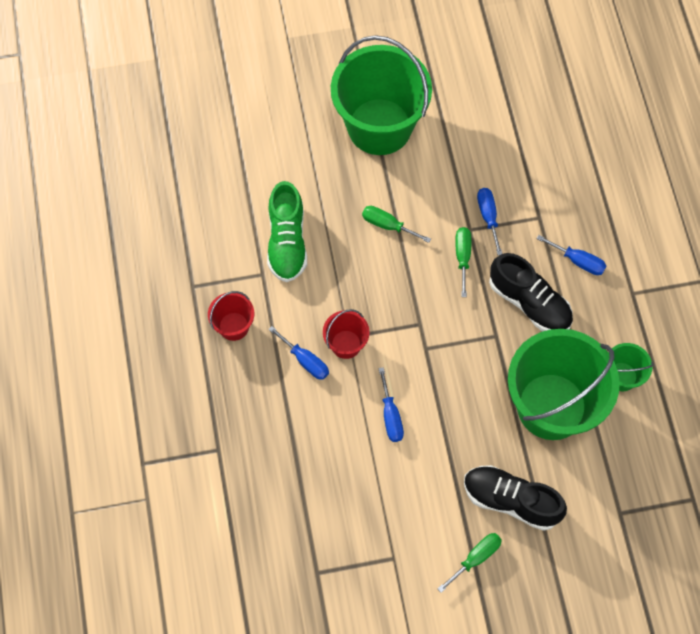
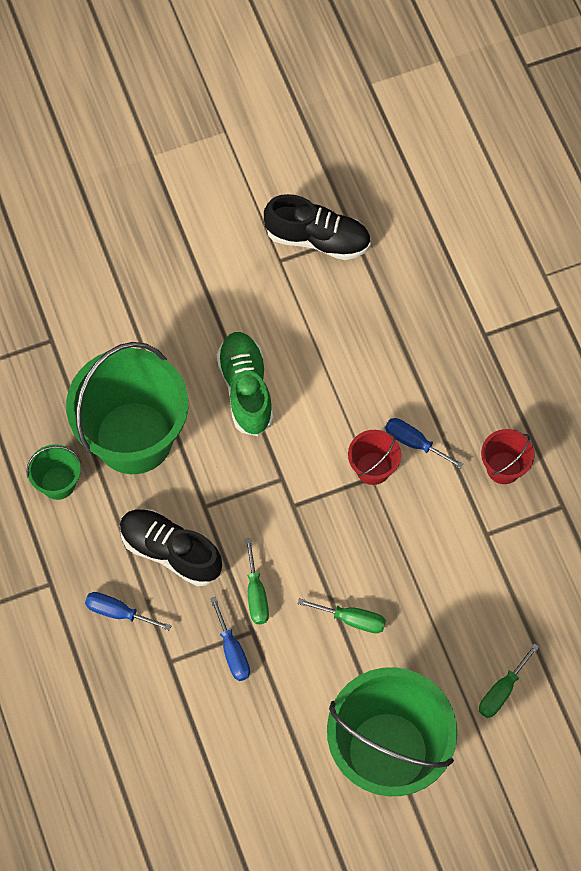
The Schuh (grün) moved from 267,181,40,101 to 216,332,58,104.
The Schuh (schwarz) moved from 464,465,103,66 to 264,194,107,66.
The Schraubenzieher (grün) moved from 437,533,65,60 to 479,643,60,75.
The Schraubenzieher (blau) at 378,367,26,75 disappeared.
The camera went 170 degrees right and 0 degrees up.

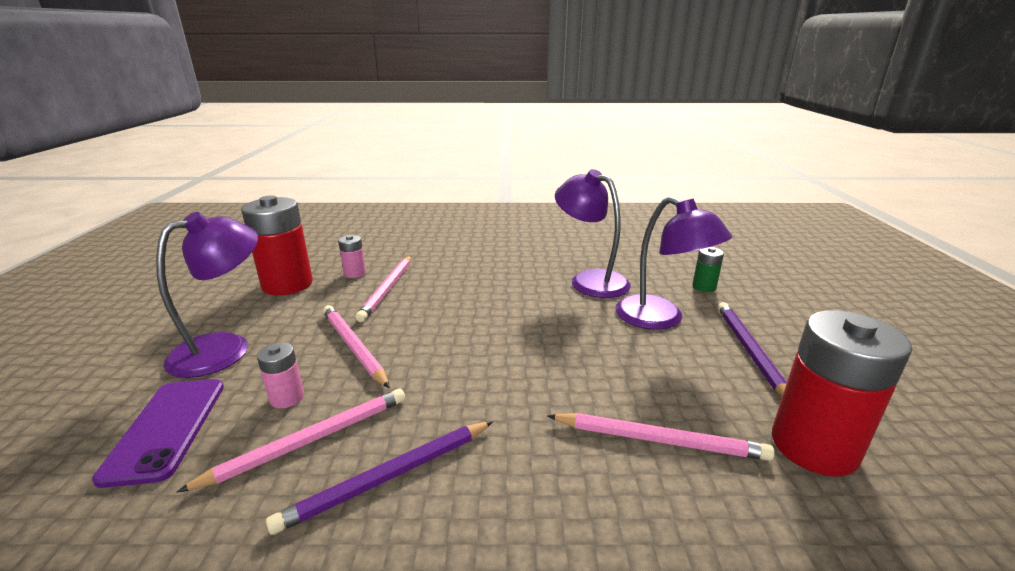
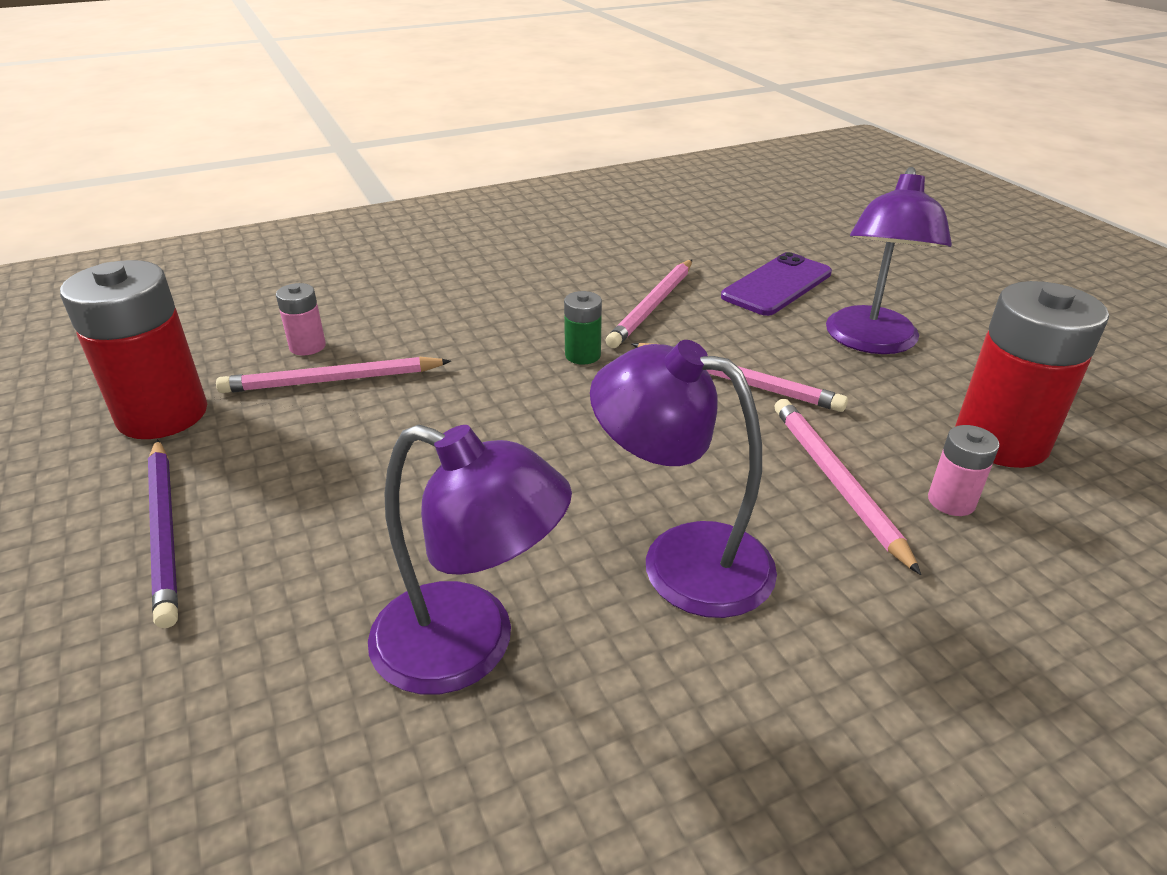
The Batterie (rosa) moved from 257,342,47,66 to 276,283,50,73.
The Batterie (grün) moved from 692,247,32,45 to 564,291,38,73.
The Lampe (lila) moved from 615,197,117,133 to 590,340,187,278.
The Handy (lila) at 92,379,132,109 turned 75 degrees clockwise.
The Bleistift (lila) at 266,421,227,114 disappeared.
The camera went 155 degrees right and 10 degrees up.

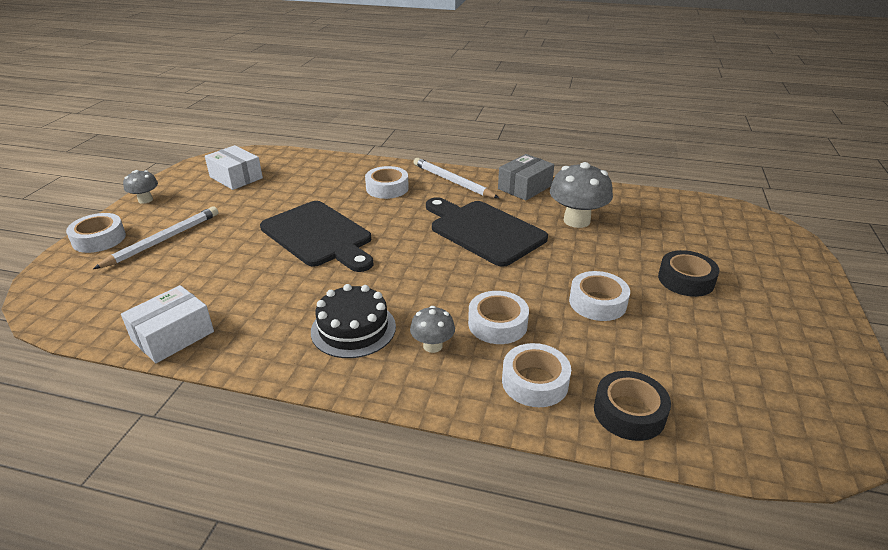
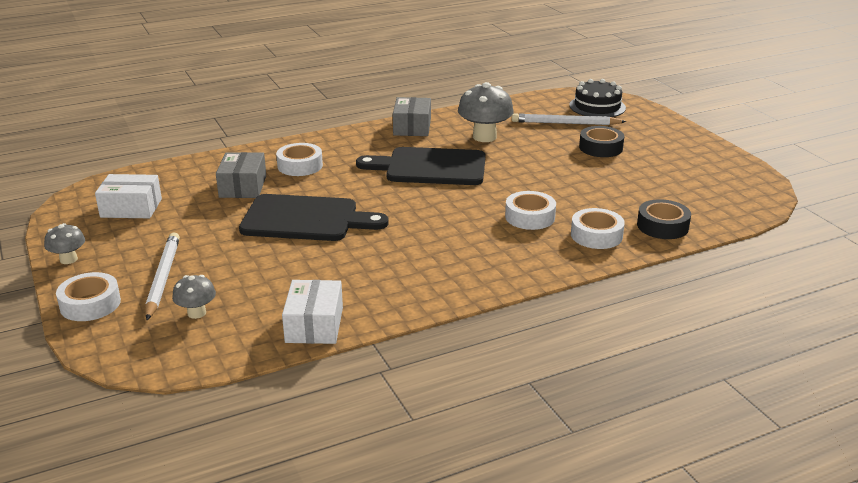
The Pilz (grau) moved from 410,306,45,47 to 172,275,44,44.
The Schachtel (grau) at 216,152,50,46 appeared.
The Bleistift (weiß) moved from 413,158,86,40 to 512,113,115,12.
The Kuchen (schwarz) moved from 311,284,85,74 to 569,79,57,38.
The Klebeband (weiß) at 569,271,61,50 disappeared.
The camera went 40 degrees left and 5 degrees down.

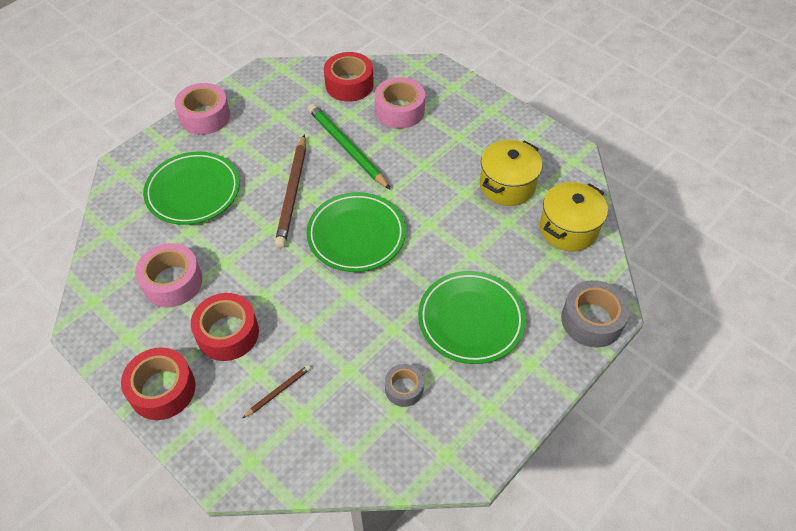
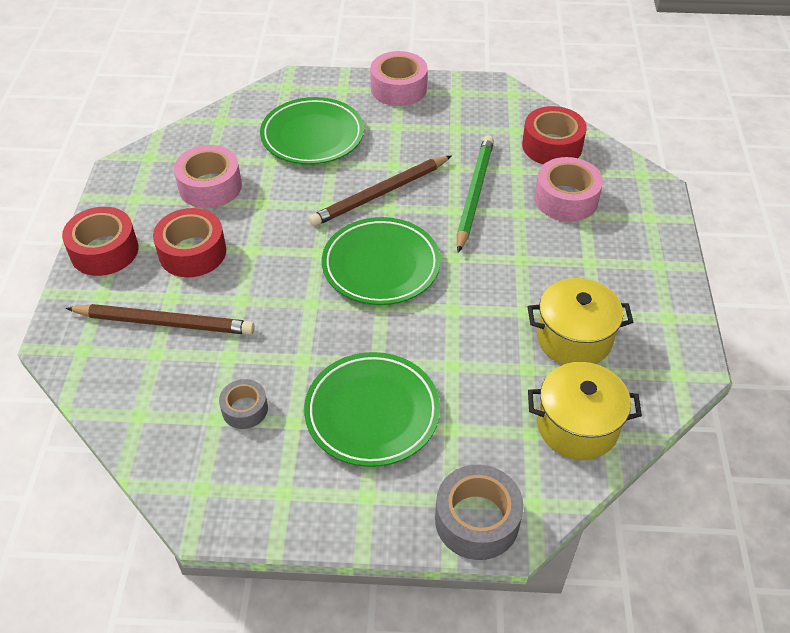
The Bleistift (braun) at 243,365,68,53 changed to 2.10 times the size.
The camera went 50 degrees right and 5 degrees down.

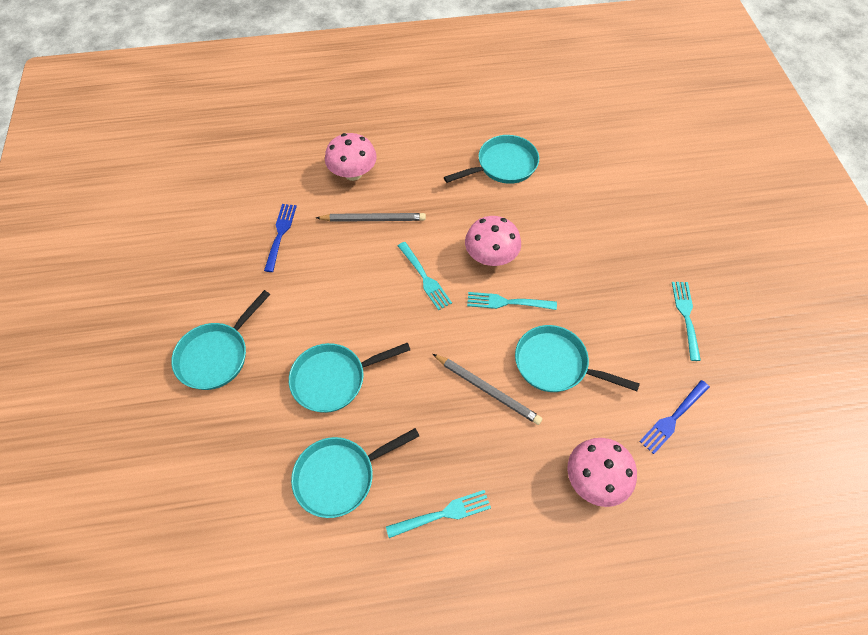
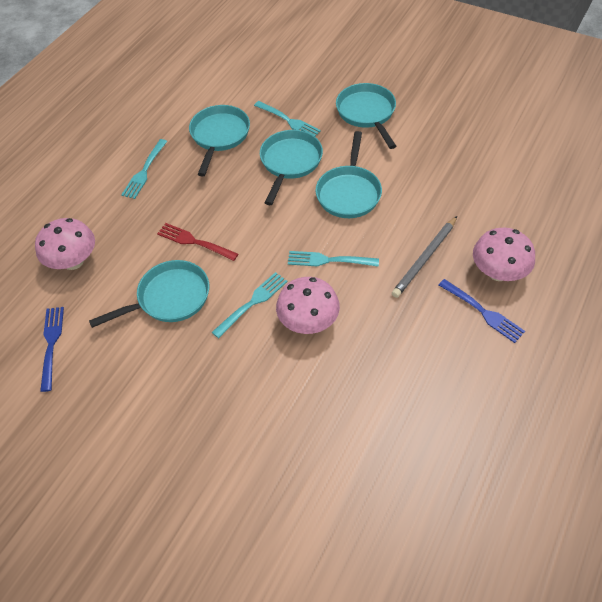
The Bleistift (grau) at 433,354,110,71 was replaced by the Gabel (rot) at 157,223,81,38.
The Gabel (türkis) moved from 672,282,29,79 to 254,101,67,35.
The Pfanne (türkis) moved from 444,135,95,49 to 315,131,67,87.
The Gabel (blau) moved from 264,204,33,68 to 439,279,86,64.
The camera went 130 degrees right and 5 degrees down.

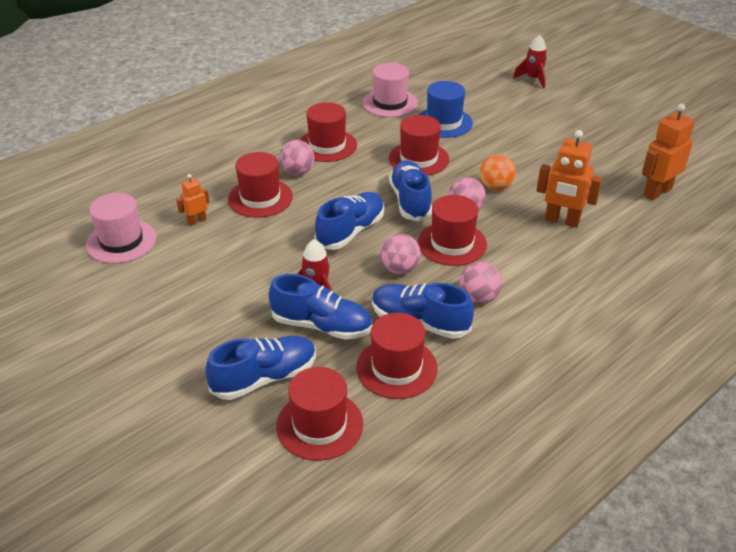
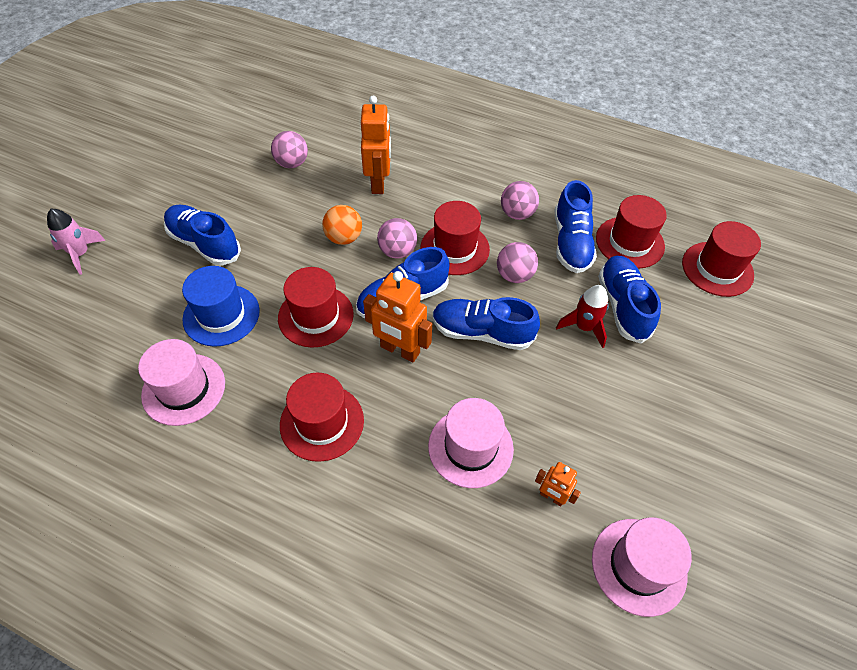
The Rakete (rot) at 513,35,34,54 became the Rakete (rosa) at 47,209,59,66.
The Schuh (blau) moved from 205,336,111,64 to 164,205,77,60.
The Ball (rosa) moved from 279,140,36,35 to 271,131,37,37.
The Roboter (orange) moved from 642,104,53,97 to 363,271,69,91.
The Hut (rot) at 228,152,65,66 became the Hut (rosa) at 428,398,86,90.
The camera went 115 degrees left and 15 degrees up.

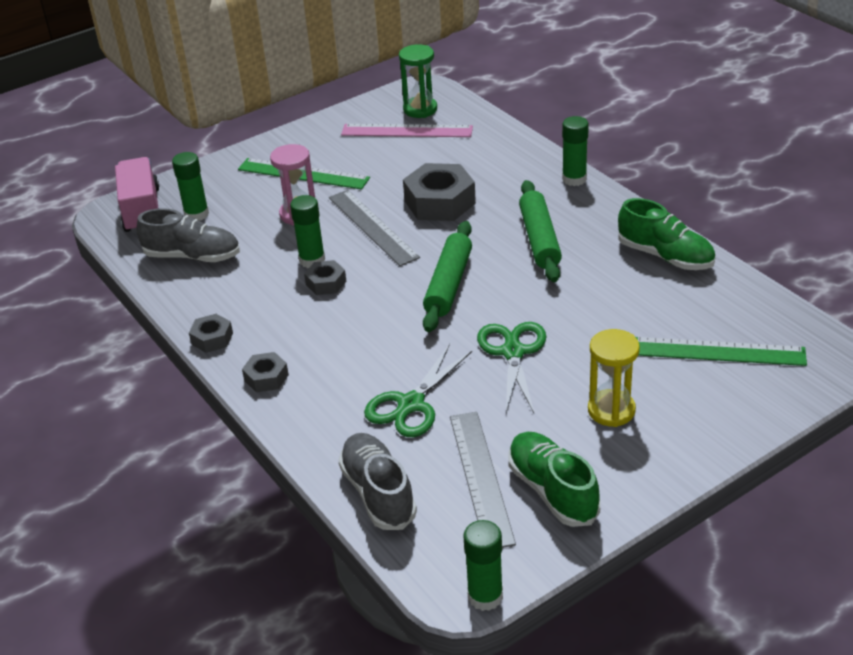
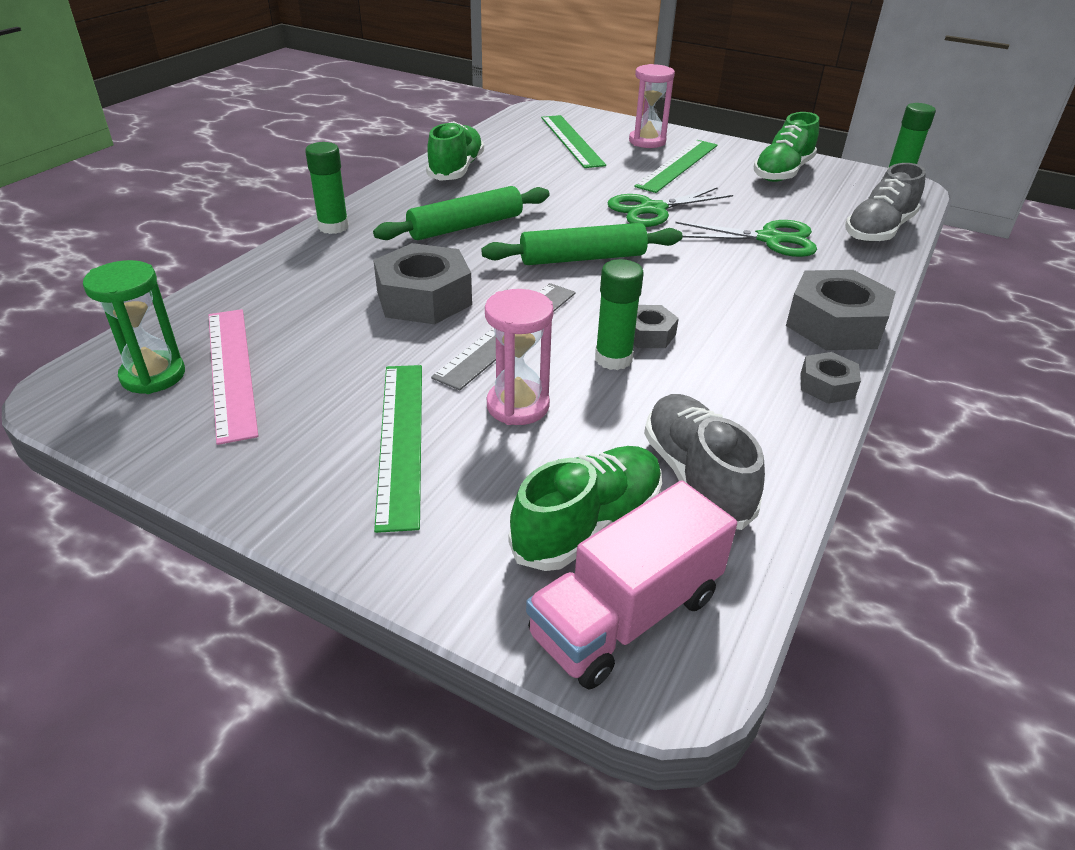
The Klebestift (grün) at 172,152,37,69 was replaced by the Schuh (grün) at 509,446,153,125.
The Sanduhr (rosa) at 629,64,46,84 appeared.
The Sanduhr (gelb) at 588,329,52,98 was replaced by the Lineal (grün) at 634,140,84,53.
The Sechskantmutter (grau) at 242,352,47,40 changed to 1.90 times the size.
The Lineal (grau) at 450,412,66,136 disappeared.
The camera went 120 degrees left and 0 degrees up.

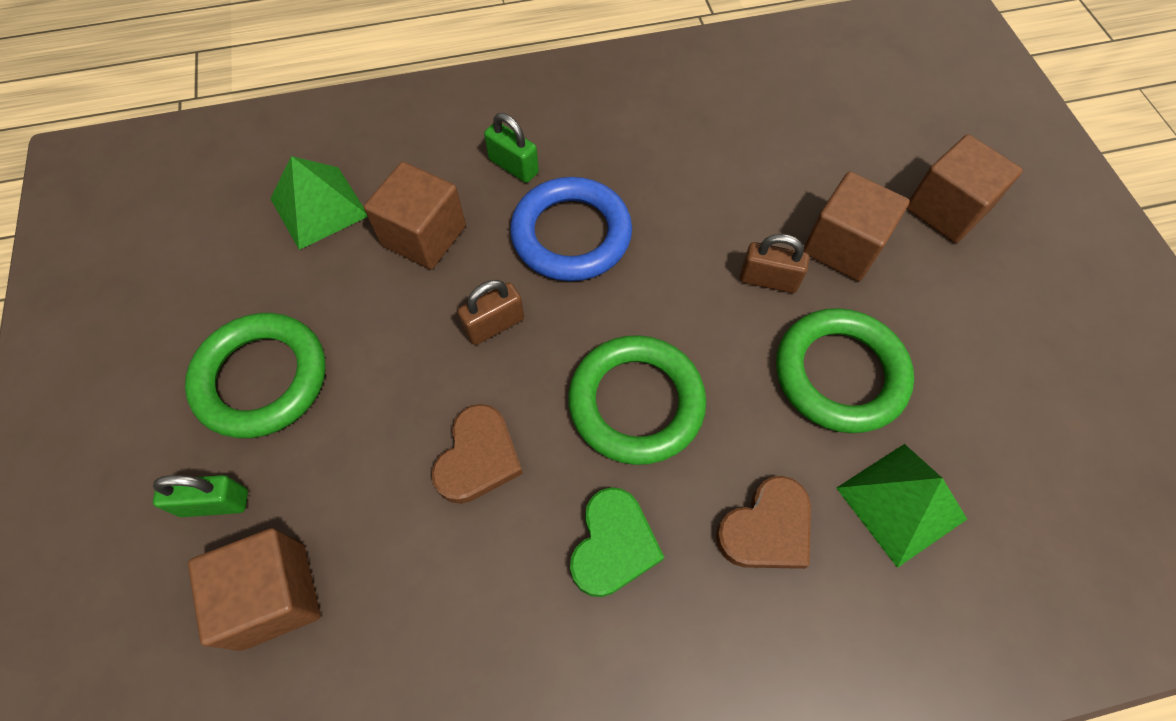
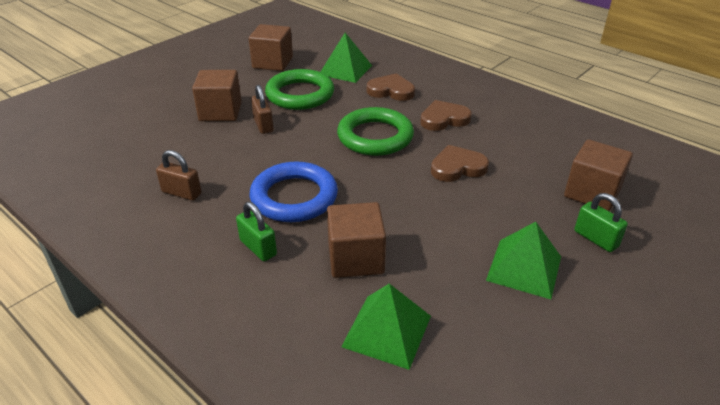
The Vorhängeschloss (braun) moved from 458,280,66,65 to 156,150,46,51.
The Vorhängeschloss (grün) at 484,113,55,70 turned 45 degrees counterclockwise.
The Kubus (braun) moved from 907,134,116,109 to 249,24,44,47.
The Herz (grün) at 570,487,94,110 became the Herz (braun) at 420,100,52,31.
The Ring (grün) at 185,313,141,125 was replaced by the Pyramide (grün) at 486,222,75,77.
The camera went 125 degrees left and 25 degrees down.

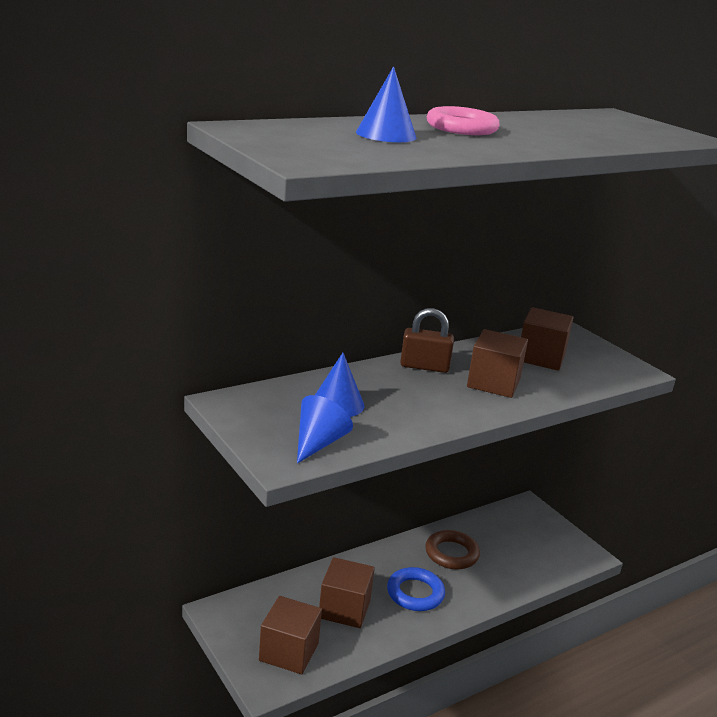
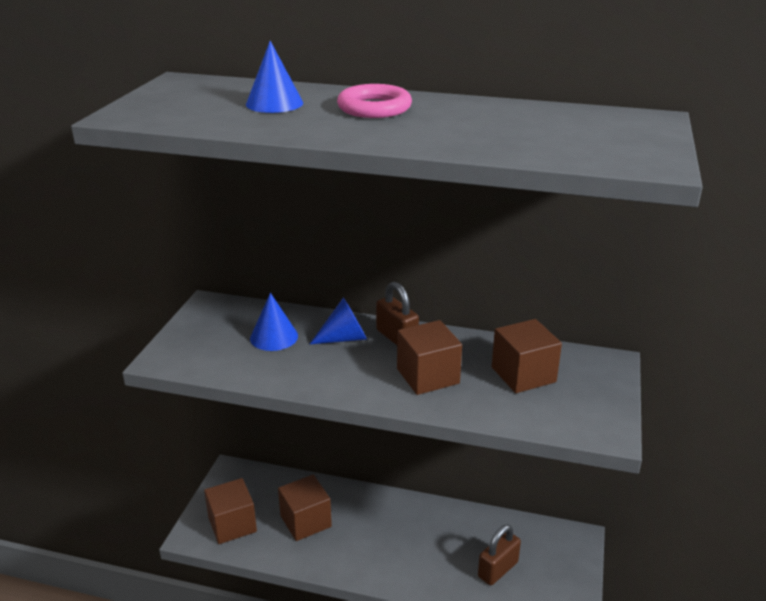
The Kegel (blau) moved from 297,395,56,68 to 310,297,57,47.
The Vorhängeschloss (braun) at 478,525,43,60 appeared.
The Ring (blau) at 387,567,58,44 disappeared.
The Ring (braun) at 425,530,55,39 disappeared.
The camera went 50 degrees right and 5 degrees up.

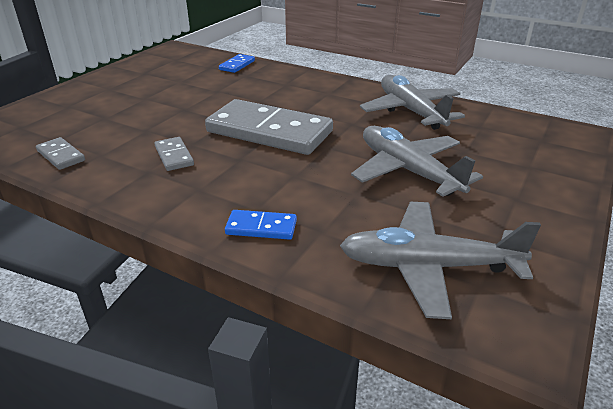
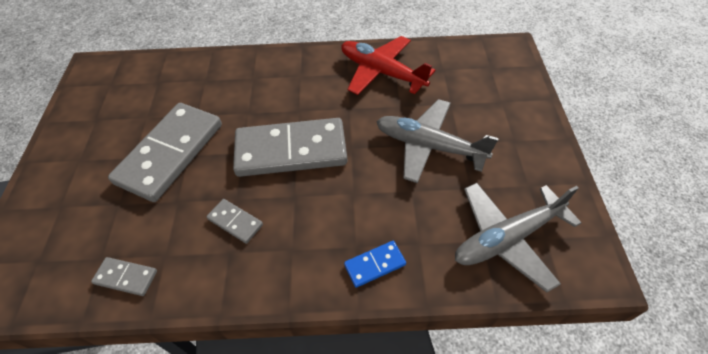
The Dominostein (grau) at 108,103,114,99 appeared.
The Flugzeug (grau) at 360,75,105,55 became the Flugzeug (rot) at 341,36,94,59.
The Dominostein (blau) at 219,54,36,19 disappeared.
The camera went 30 degrees left and 20 degrees up.

